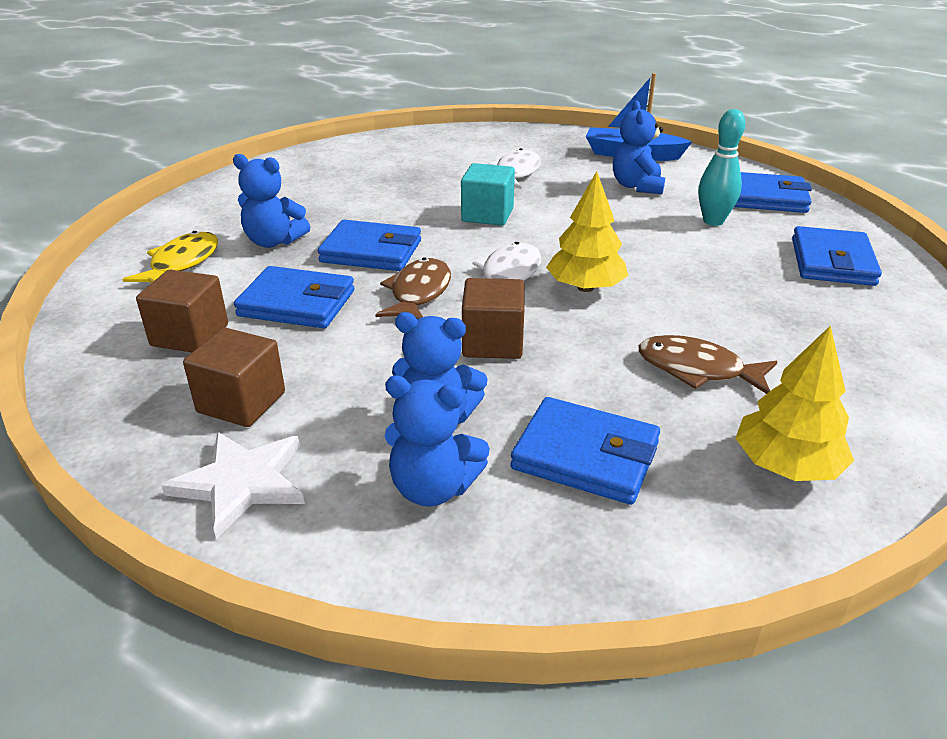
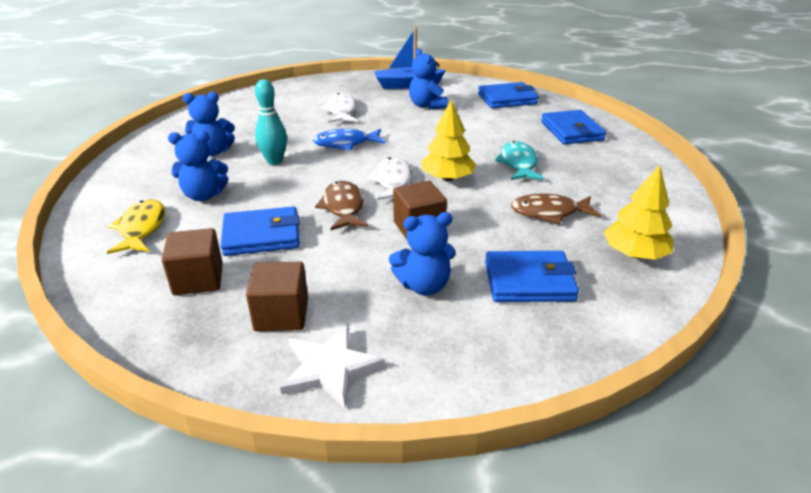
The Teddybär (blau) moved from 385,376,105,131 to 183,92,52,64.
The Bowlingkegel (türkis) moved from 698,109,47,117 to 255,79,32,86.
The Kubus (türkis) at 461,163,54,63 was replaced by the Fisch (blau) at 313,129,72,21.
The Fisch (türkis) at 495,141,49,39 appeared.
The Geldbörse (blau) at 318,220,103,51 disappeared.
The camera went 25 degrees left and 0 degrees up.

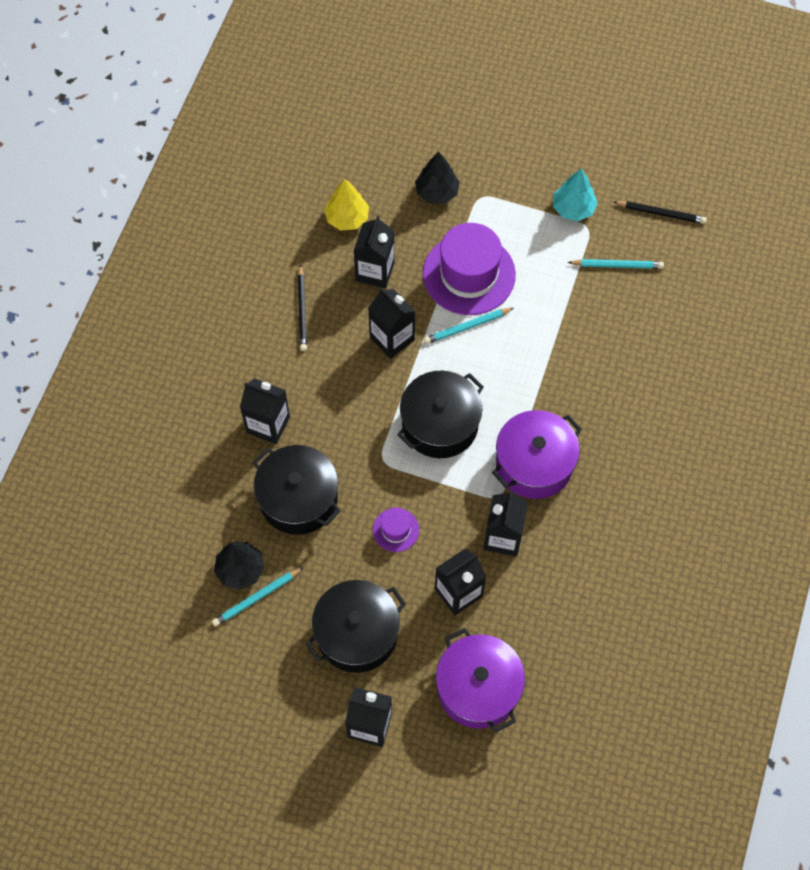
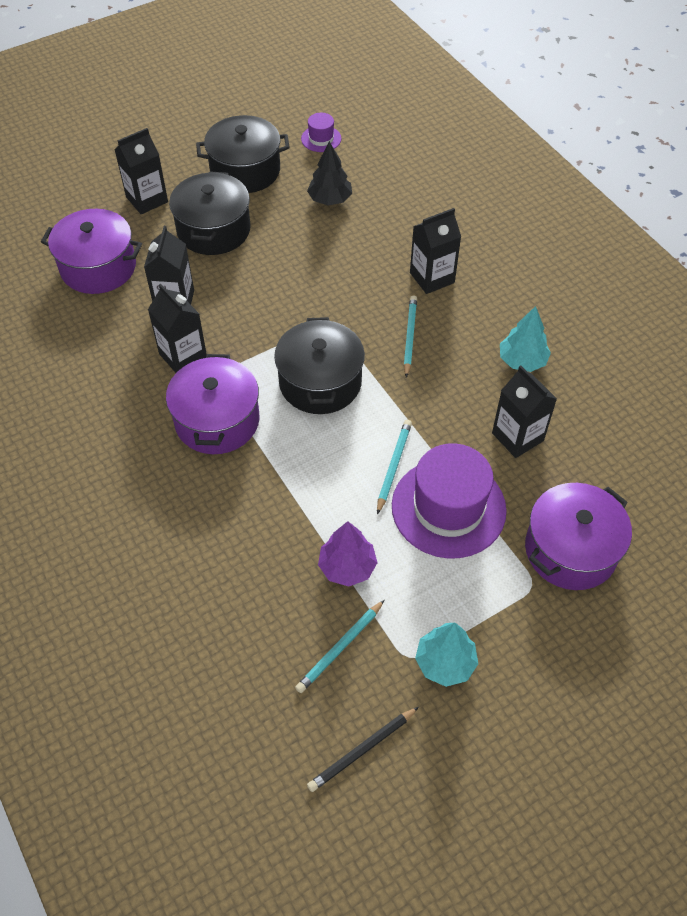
The Kochtopf (schwarz) moved from 253,445,88,90 to 196,115,94,78.
The Hut (lila) moved from 373,507,46,45 to 301,113,40,39.
The Baum (lila) at 318,521,59,66 appeared.
The Bleistift (türkis) moved from 212,567,92,60 to 403,295,14,83.
The Bleistift (schwarz) at 297,264,10,87 was replaced by the Baum (türkis) at 500,306,51,66.
The Baum (schwarz) at 415,152,45,51 was replaced by the Kochtopf (lila) at 525,483,107,107.
The Baum (gelb) at 324,179,45,52 disappeared.
The Getränkekarton (schwarz) at 368,288,48,71 disappeared.
The camera went 130 degrees right and 10 degrees down.

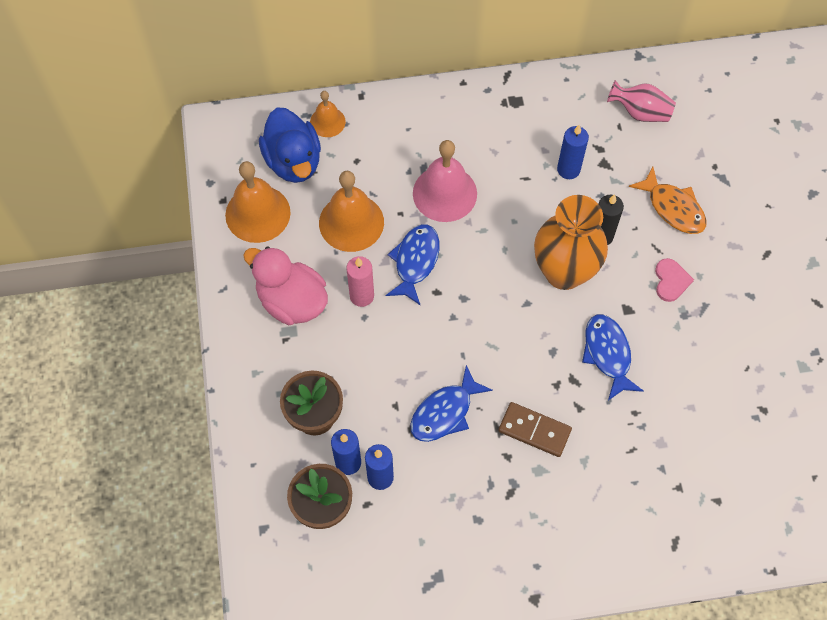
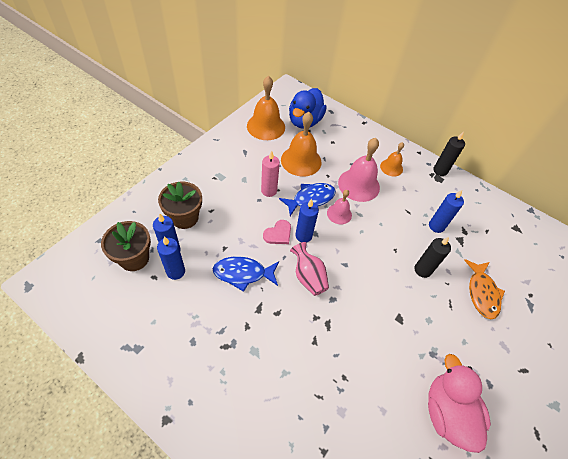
The Herz (rosa) moved from 655,258,39,44 to 263,220,28,24.
The Vase (rosa) moved from 607,80,69,42 to 290,242,39,54.
The Kerze (blau) at 295,199,24,44 appeared.
The Glocke (rosa) at 327,190,25,34 appeared.
The Glocke (orange) moved from 310,91,36,46 to 380,142,24,35.
The Ente (rosa) moved from 243,246,85,79 to 428,354,63,99.
The Kerze (schwarz) at 433,132,32,44 appeared.
The Dominostein (braun) at 498,402,74,55 disappeared.
The Vase (orange) at 534,195,74,95 disappeared.
The Fisch (blau) at 582,314,62,87 disappeared.
The camera went 40 degrees right and 10 degrees down.

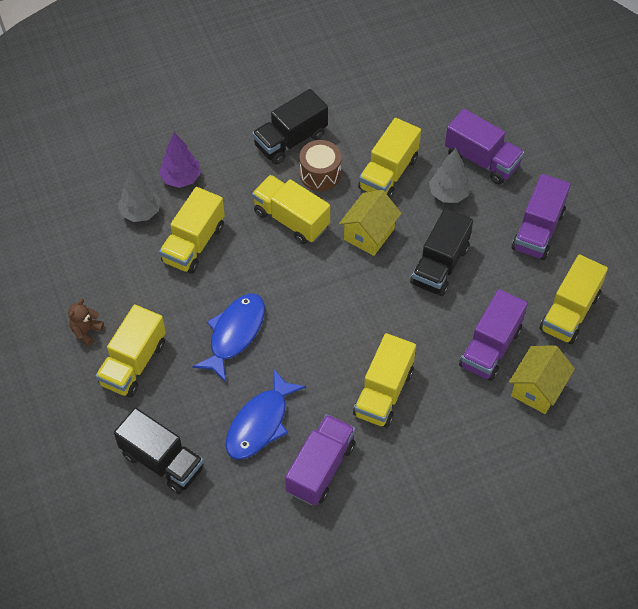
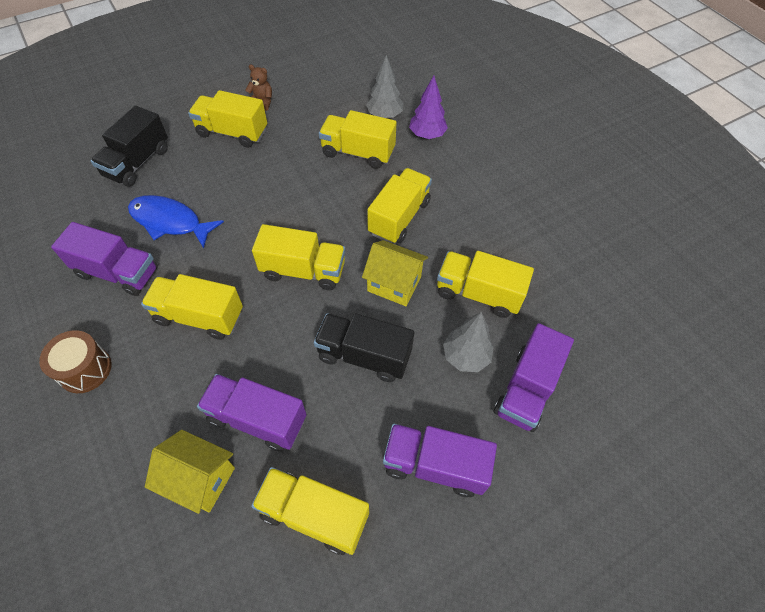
The Trommel (braun) moved from 299,140,42,51 to 39,330,73,63.
The Lastwagen (gelb) at 252,224,93,66 appeared.
The Fisch (blau) at 192,293,73,89 disappeared.
The Lastwagen (schwarz) at 252,89,76,76 disappeared.
The camera went 80 degrees right and 0 degrees up.

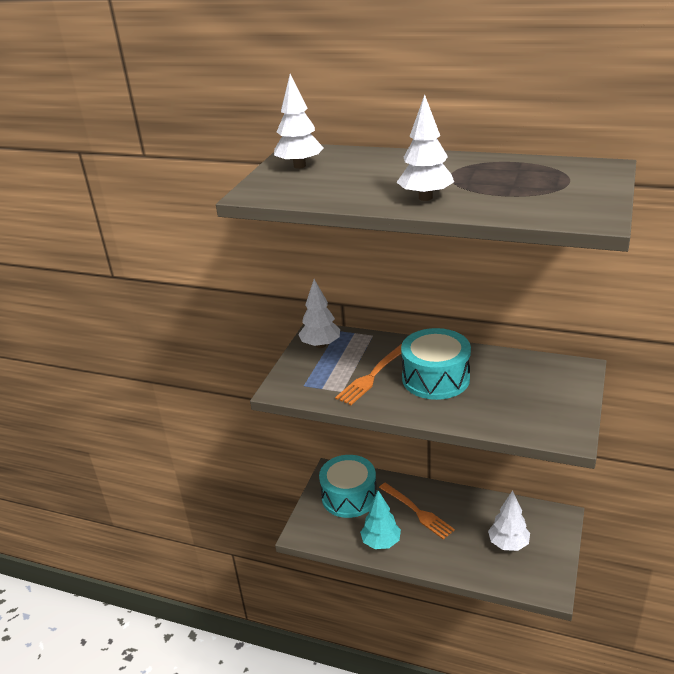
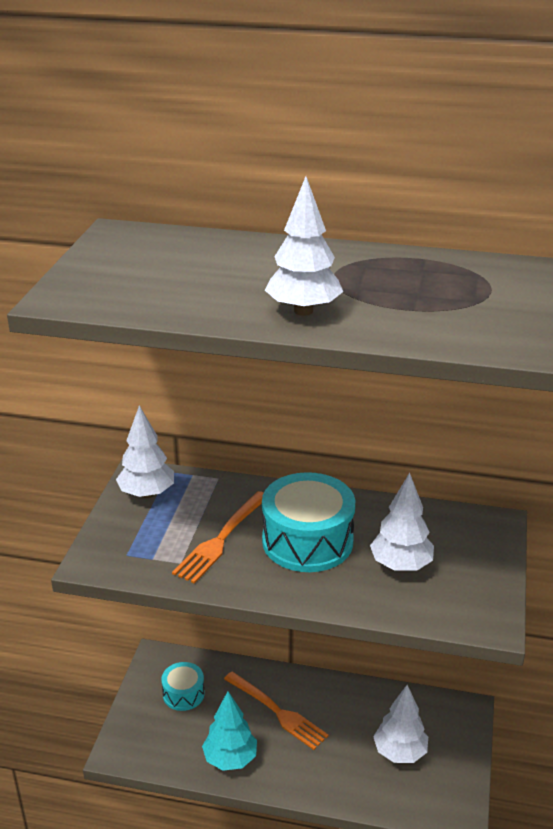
The Trommel (türkis) at 319,455,58,63 changed to 0.55 times the size.
The Baum (weiß) moved from 274,74,49,95 to 370,473,64,98.
The camera went 10 degrees left and 0 degrees up.

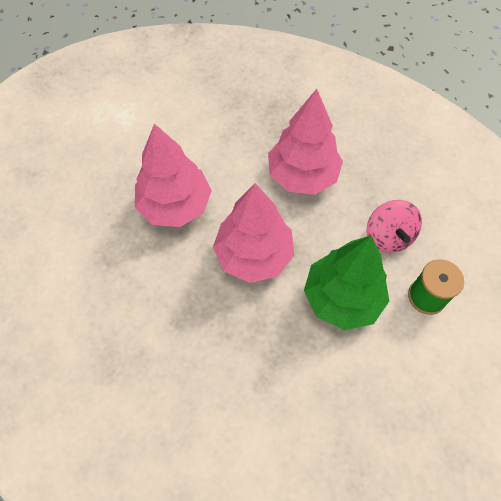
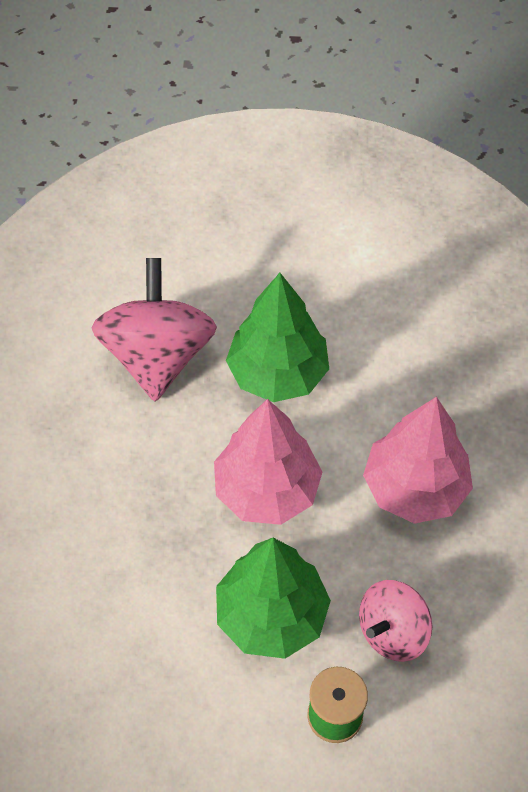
The Kreisel (rosa) at 92,258,125,143 appeared.
The Baum (rosa) at 135,124,77,103 became the Baum (grün) at 226,273,103,129.
The camera went 60 degrees right and 5 degrees down.

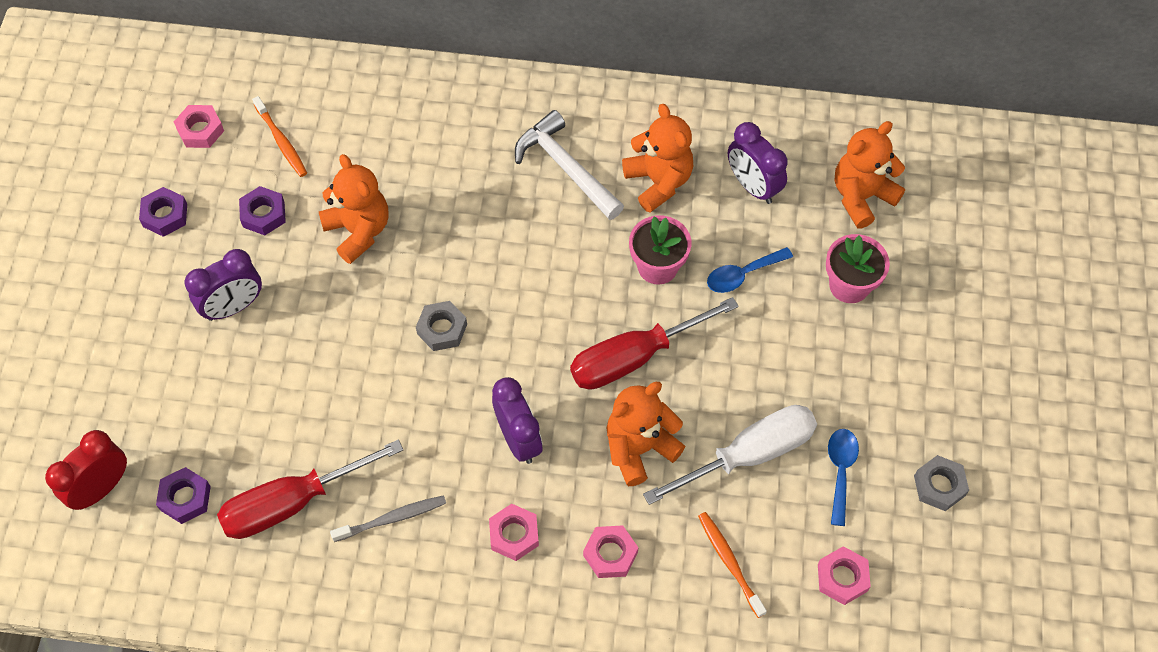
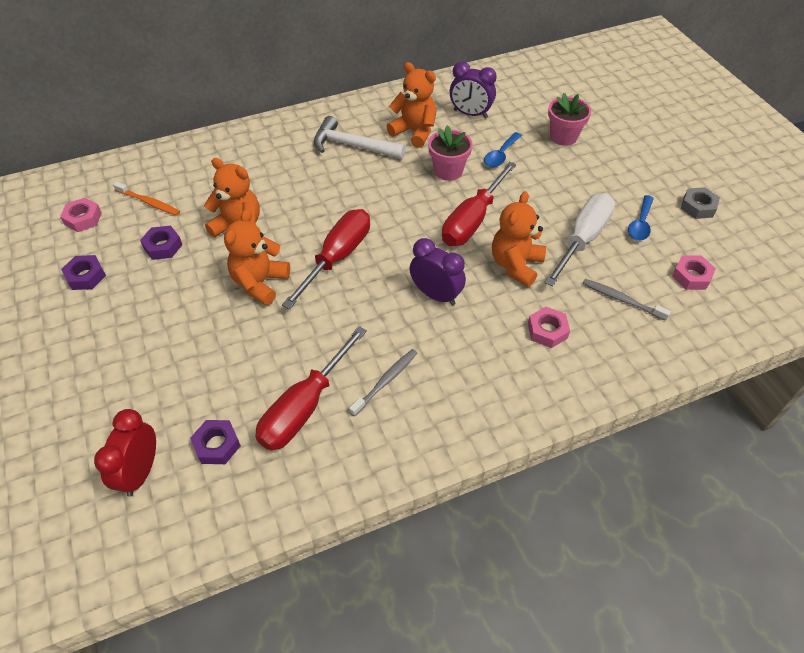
The Teddybär (orange) moved from 835,121,70,108 to 224,209,66,96.
The Sechskantmutter (grau) at 416,301,51,50 was replaced by the Schraubenzieher (rot) at 282,209,88,100.
The Zahnbürste (orange) at 698,512,69,106 became the Zahnbürste (grau) at 583,279,88,42.
The Löffel (blau) at 828,429,31,97 turned 135 degrees counterclockwise.
The Wecker (lila) at 185,249,77,72 disappeared.
The Sechskantmutter (rosa) at 489,504,50,57 disappeared.
The camera went 30 degrees left and 10 degrees down.

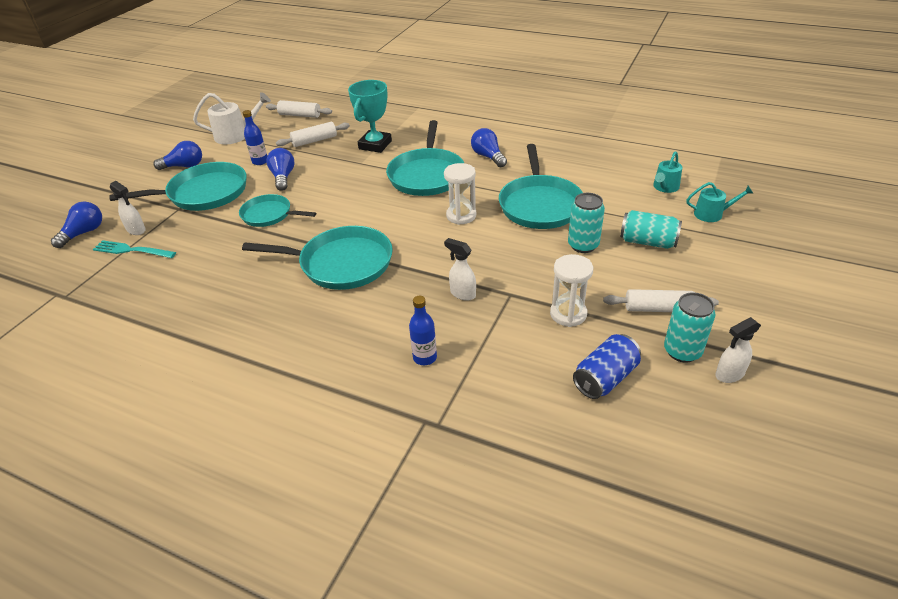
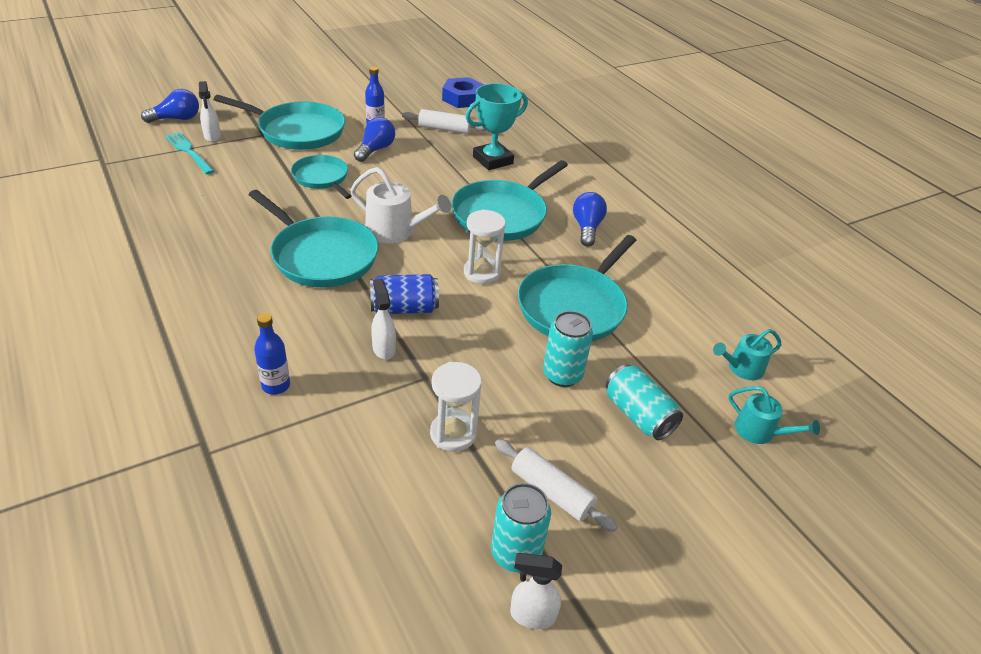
The Gießkanne (weiß) moved from 193,92,78,52 to 350,167,101,76.
The Dose (blau) moved from 573,334,68,65 to 370,274,69,40.
The Nudelholz (weiß) at 266,100,66,18 was replaced by the Sechskantmutter (blau) at 442,77,42,31.
The Glühbirne (blau) at 153,141,49,29 disappeared.
The camera went 30 degrees right and 0 degrees up.

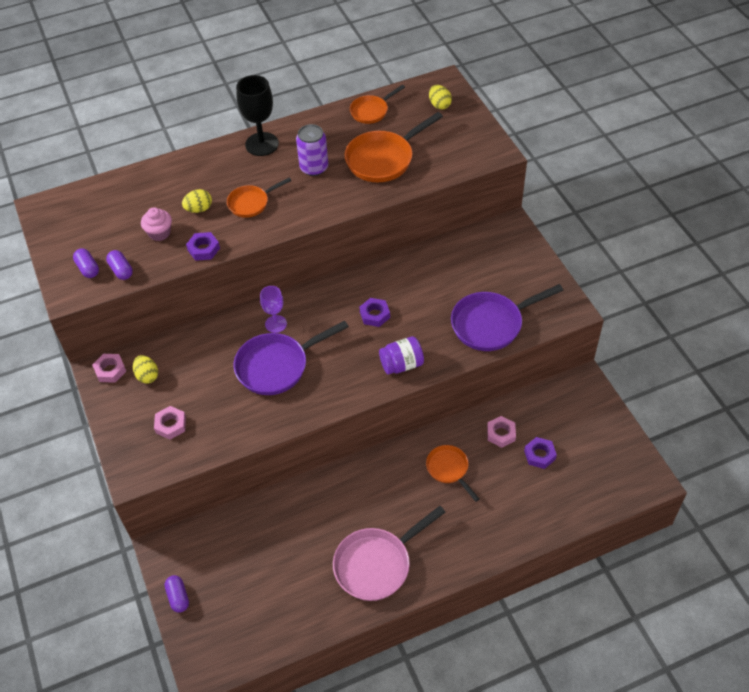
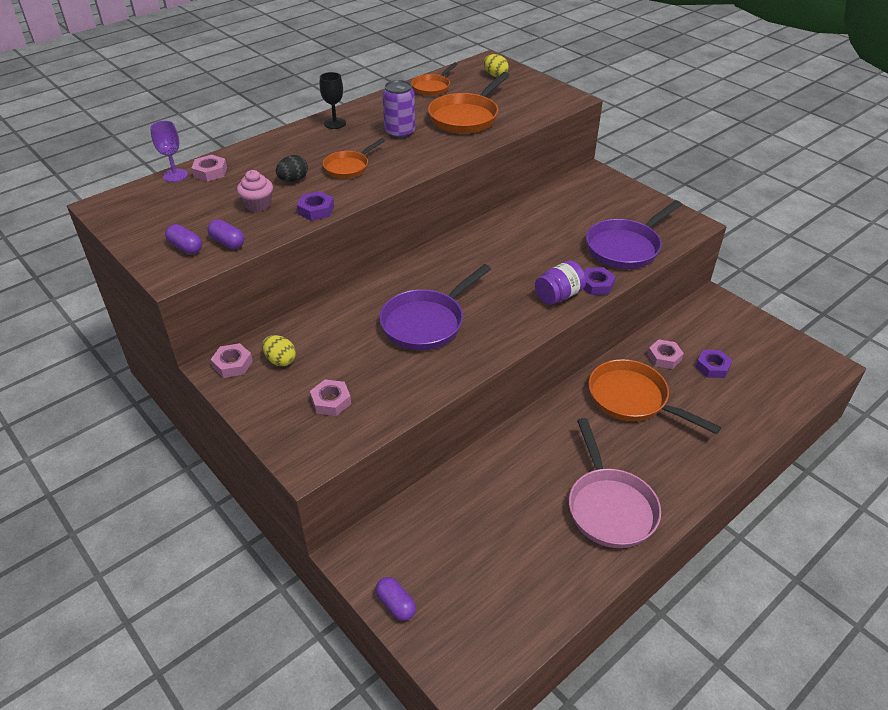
The Kelch (lila) moved from 260,286,27,47 to 150,121,38,61.
The Sechskantmutter (rosa) at 191,155,36,27 appeared.
The Ei (gelb) at 182,189,30,24 became the Ei (schwarz) at 276,155,32,27.
The Kelch (schwarz) at 236,75,43,81 changed to 0.62 times the size.
The Pfanne (rosa) at 333,506,113,95 turned 45 degrees counterclockwise.
The Sechskantmutter (lila) moved from 359,298,31,29 to 583,267,33,28.
The Pfanne (orange) at 426,445,54,57 changed to 1.70 times the size.
The camera went 20 degrees left and 10 degrees down.

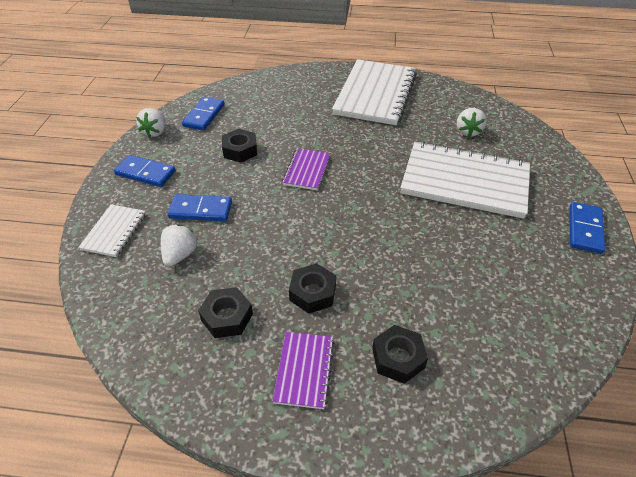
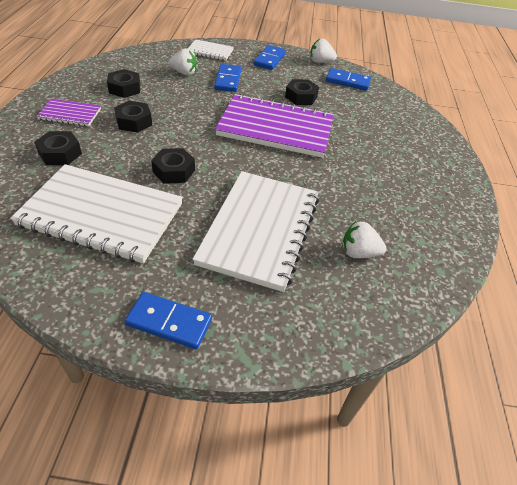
The Notizbuch (weiß) moved from 332,59,85,66 to 10,164,173,99.
The Sechskantmutter (schwarz) at 151,148,44,36 appeared.
The Notizbuch (lila) at 282,148,48,42 changed to 2.11 times the size.
The camera went 85 degrees right and 0 degrees up.

